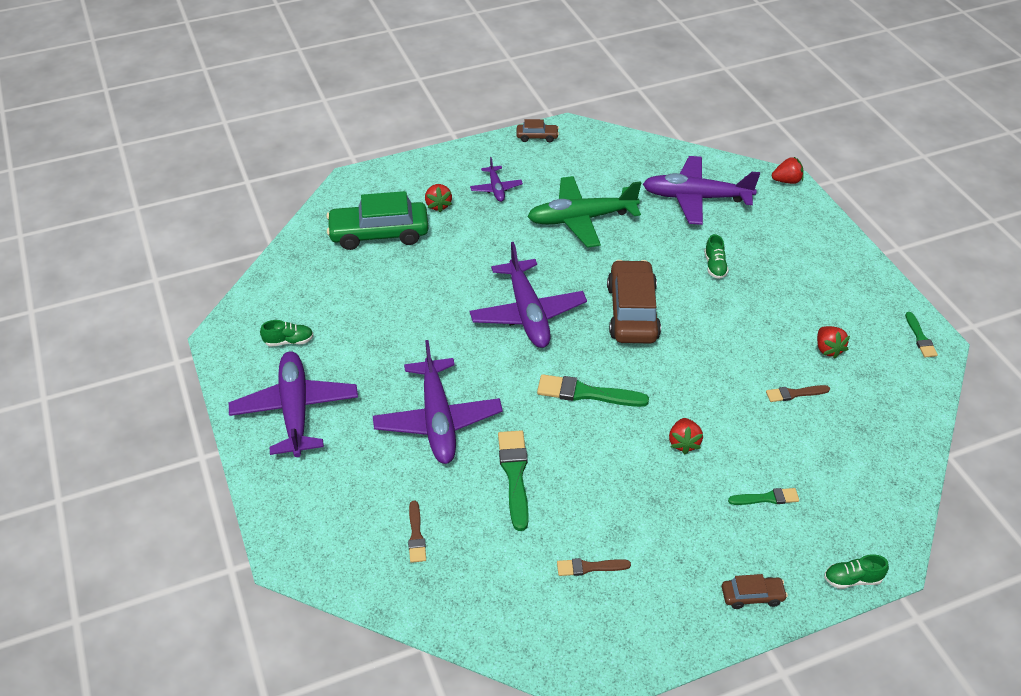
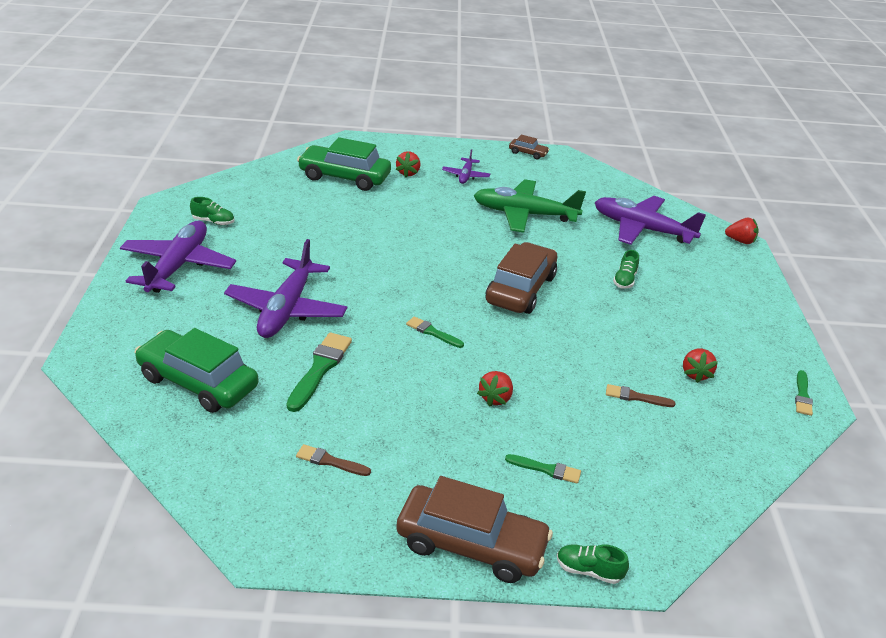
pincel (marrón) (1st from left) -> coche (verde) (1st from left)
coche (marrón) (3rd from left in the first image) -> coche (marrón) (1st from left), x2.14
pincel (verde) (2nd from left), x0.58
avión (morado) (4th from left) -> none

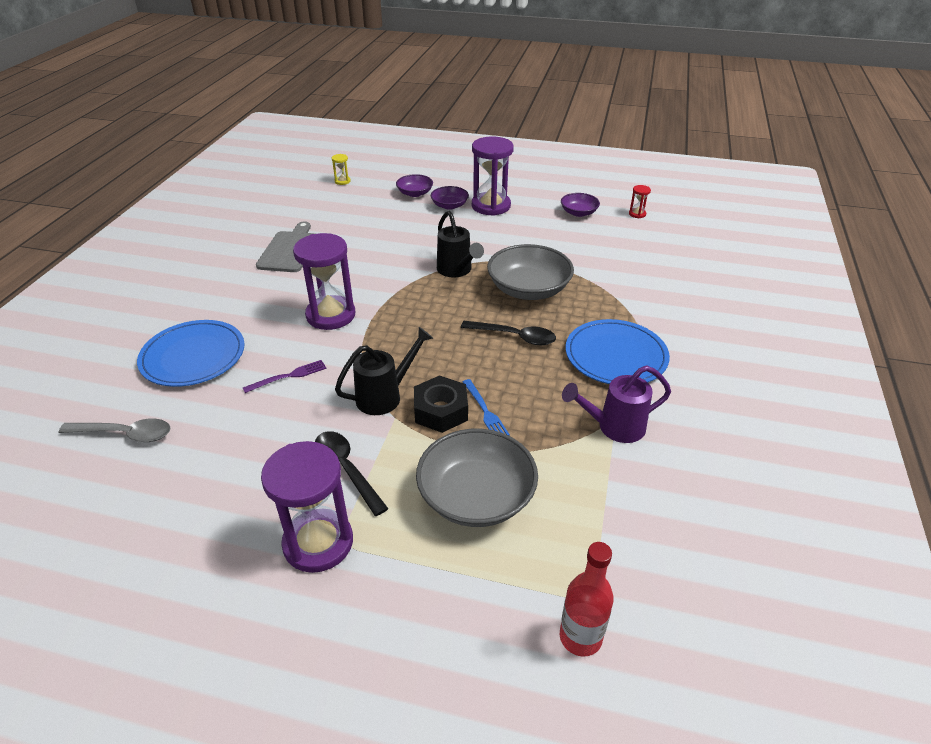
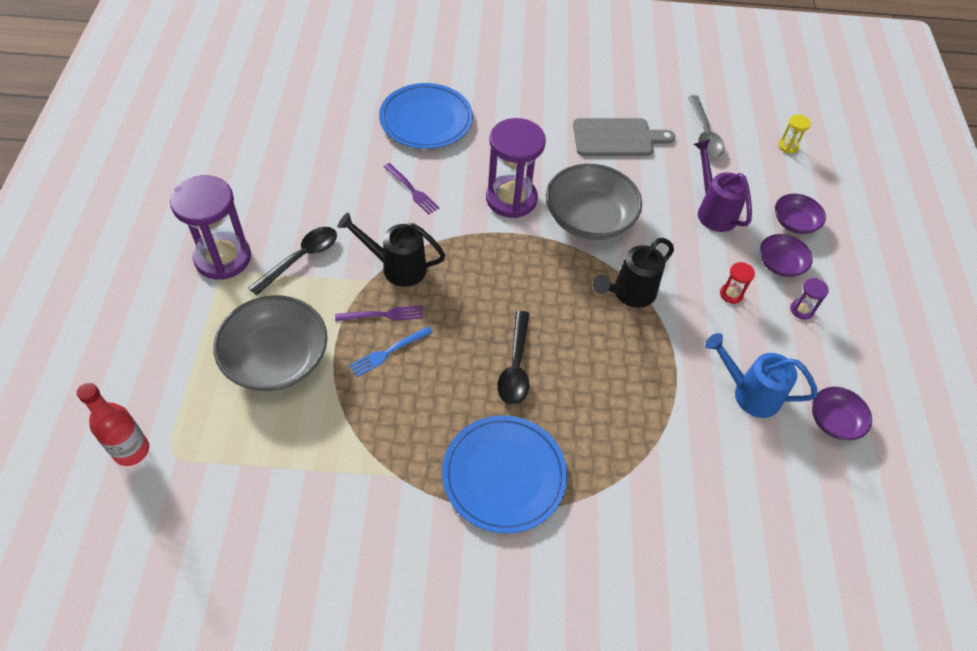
tuerca (negro) -> tenedor (morado) (1st from left)
regadera (negro) (1st from left), 150 degrees clockwise
cuenco (gris) (2nd from left), move
cuchara (gris), move
regadera (morado), move
none -> regadera (azul)
reloj de arena (rojo), move
reloj de arena (morado) (3rd from left), x0.42

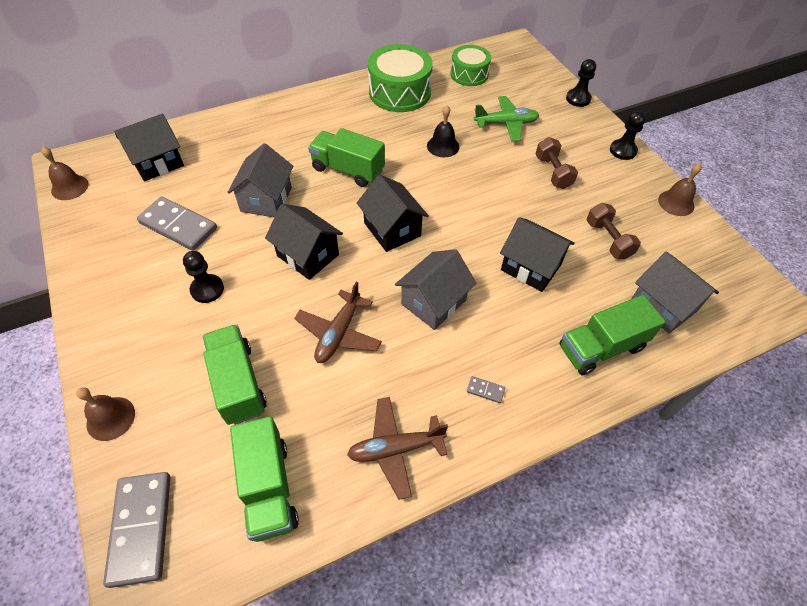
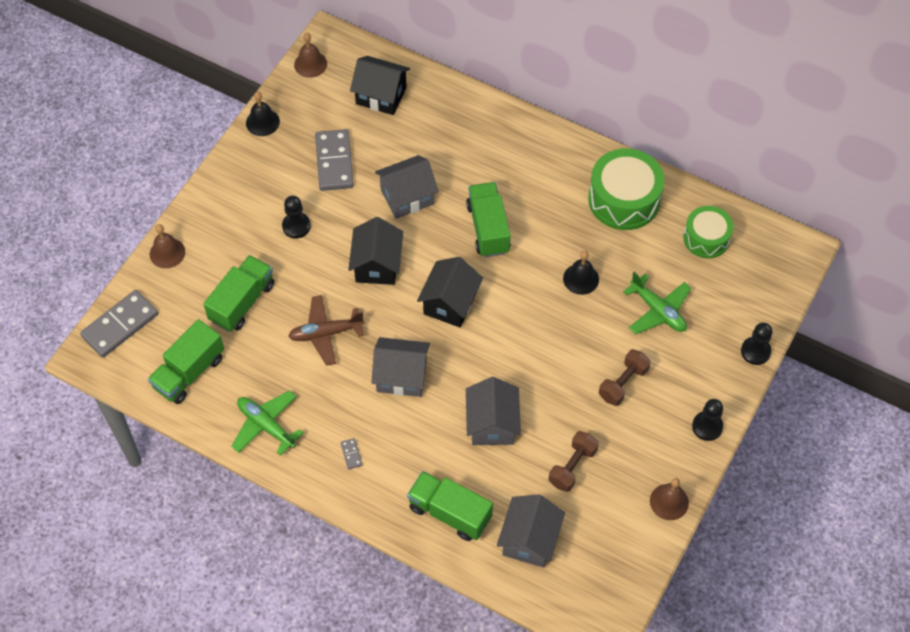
avión (marrón) (2nd from left) -> avión (verde) (1st from left)
none -> campana (negro) (1st from left)
casa (negro) (4th from left) -> casa (gris) (3rd from left)

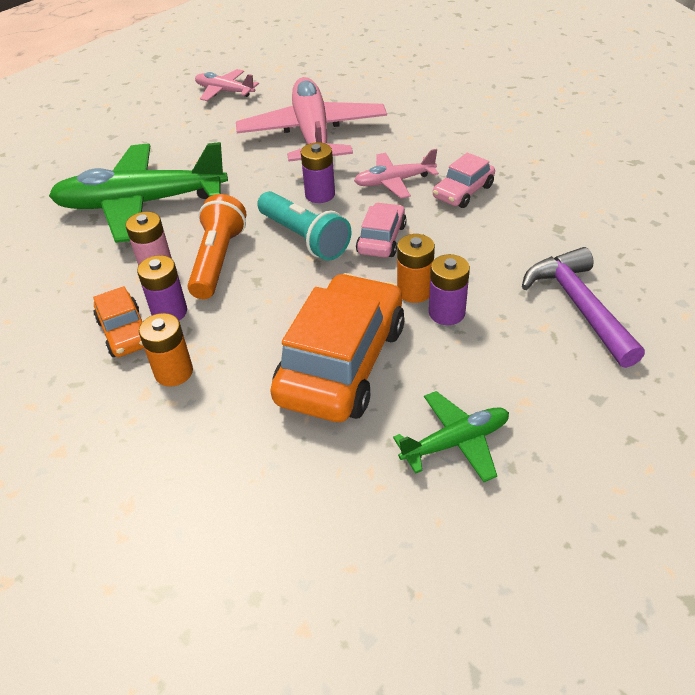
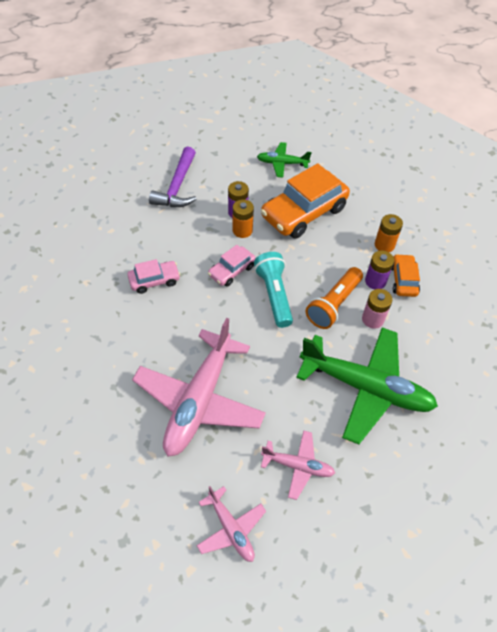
avión (rosa) (3rd from left), move
pila (morado) (2nd from left) -> none

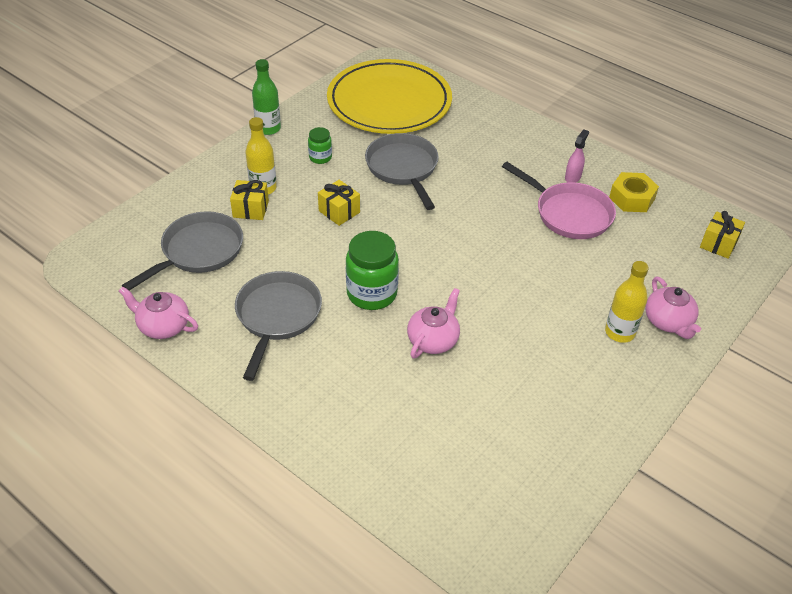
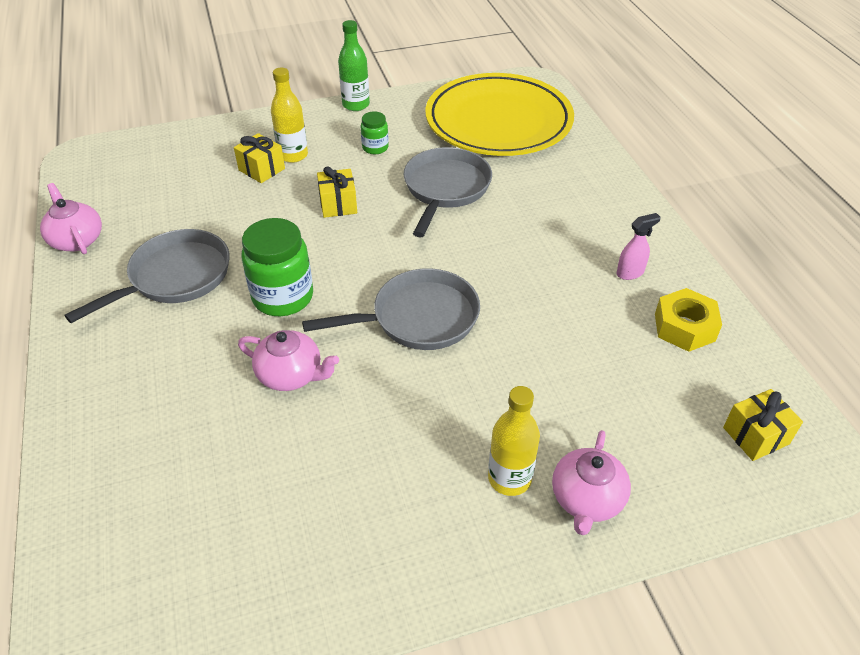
tetera (rosa) (2nd from left), 45 degrees clockwise
sartén (gris) (1st from left in the first image) -> sartén (gris) (2nd from left), move
sartén (rosa) -> none

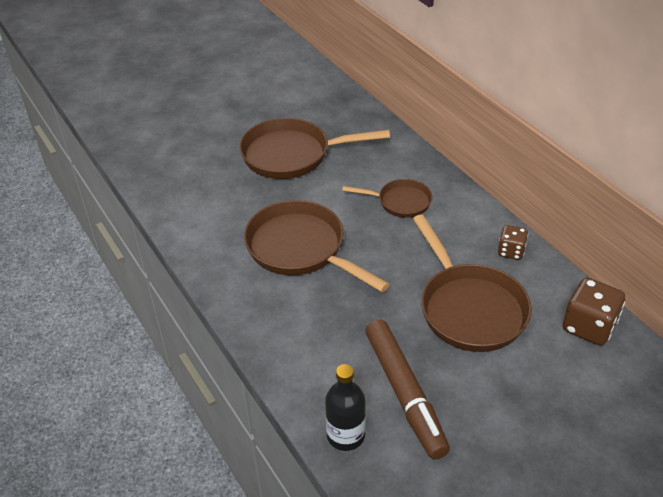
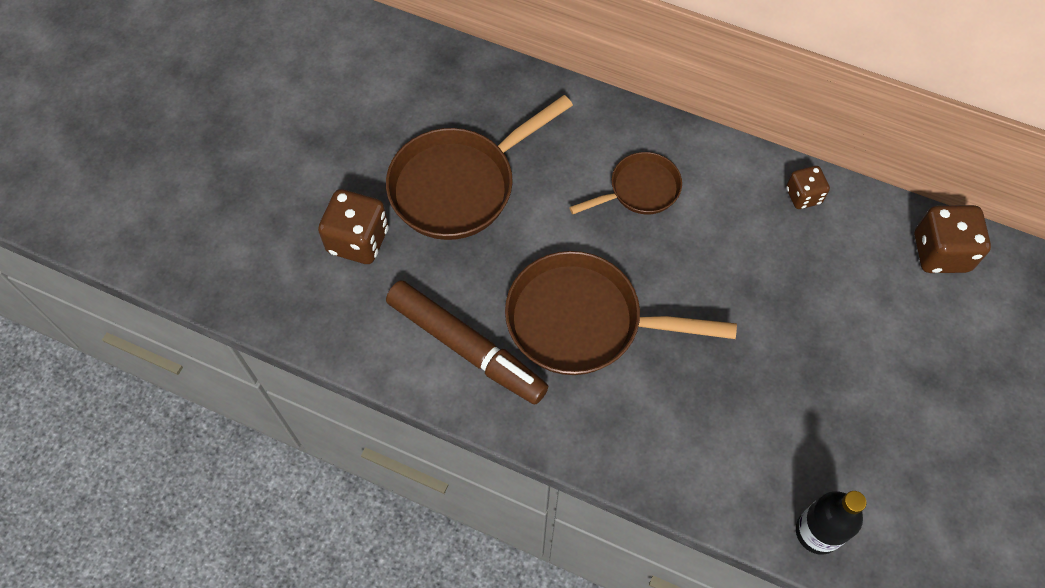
none -> dado (marrón) (1st from left)
rotulador (marrón), move
sartén (marrón) (4th from left) -> none

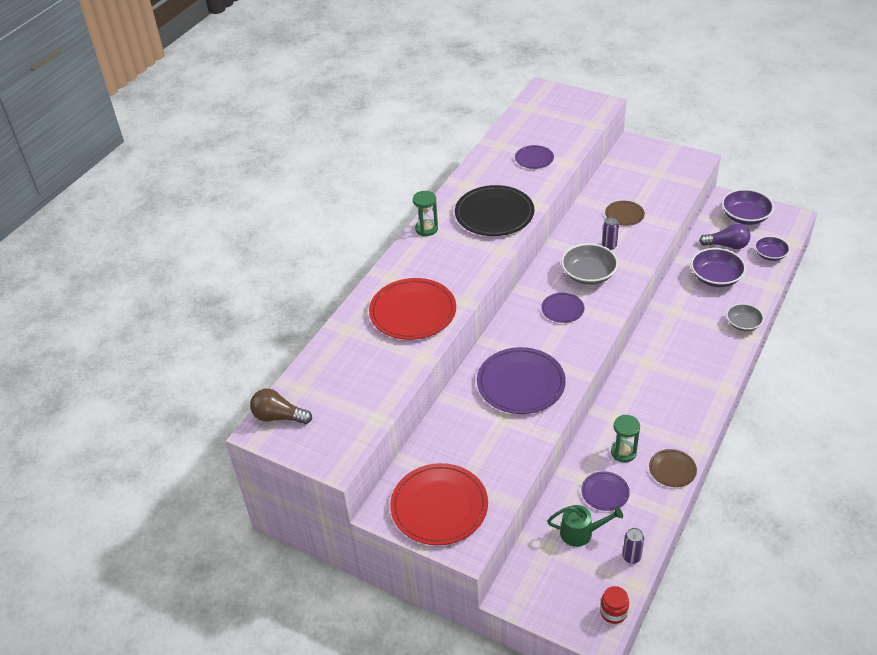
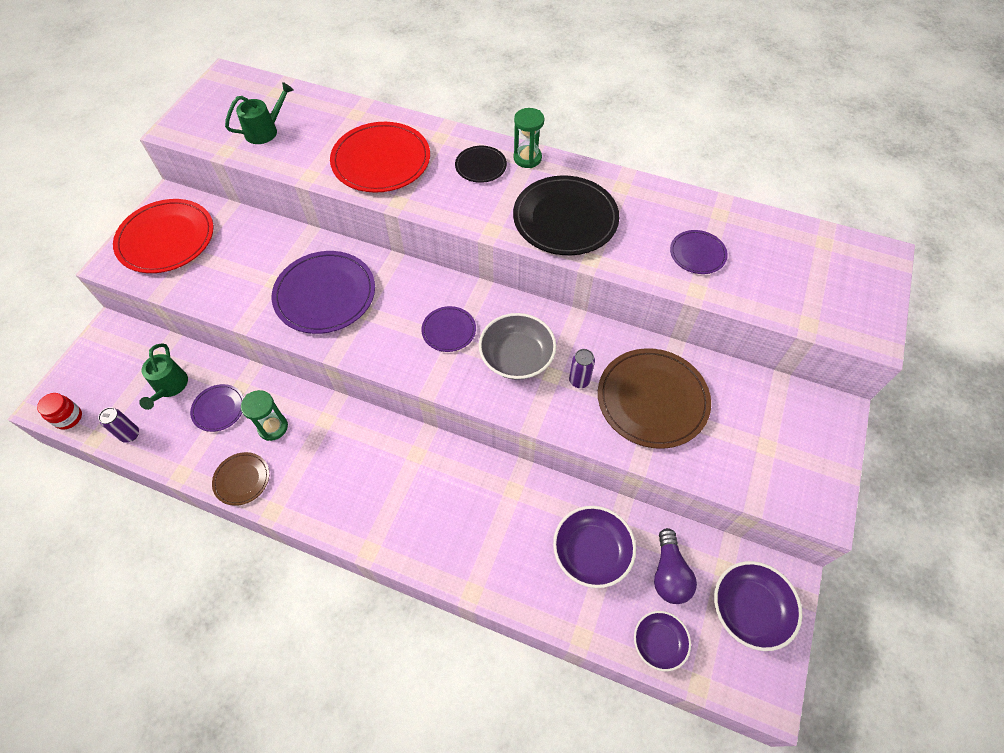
none -> regadera (verde) (2nd from left)
none -> plato (negro) (1st from left)
plato (marrón) (1st from left in the first image) -> plato (marrón) (2nd from left), x1.93
bombilla (marrón) -> none
cuenco (gris) (2nd from left) -> none

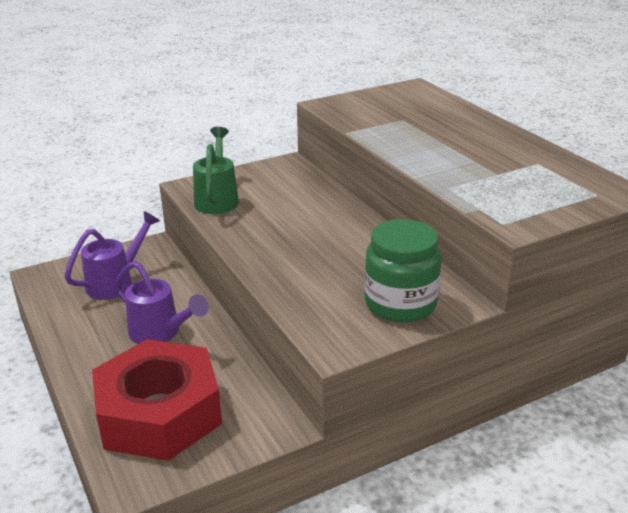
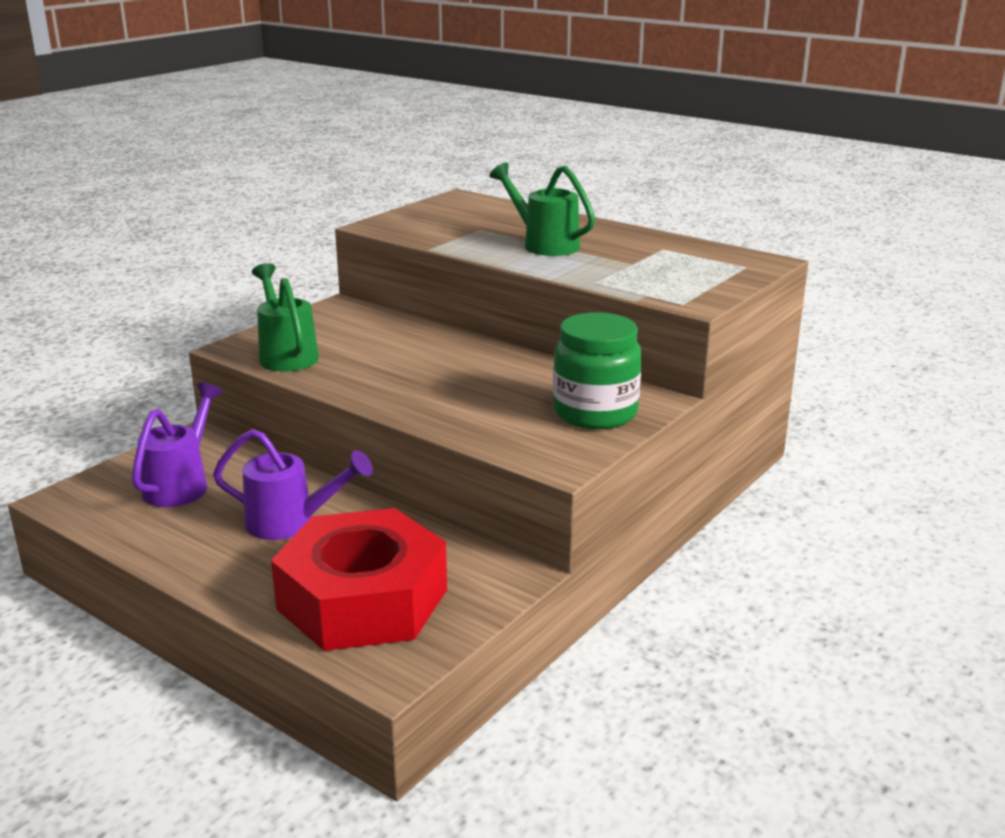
none -> regadera (verde) (2nd from left)

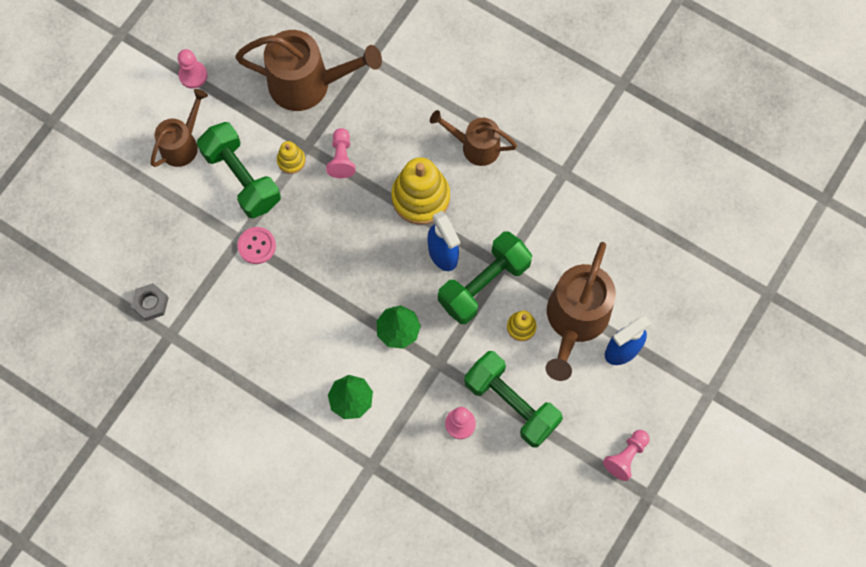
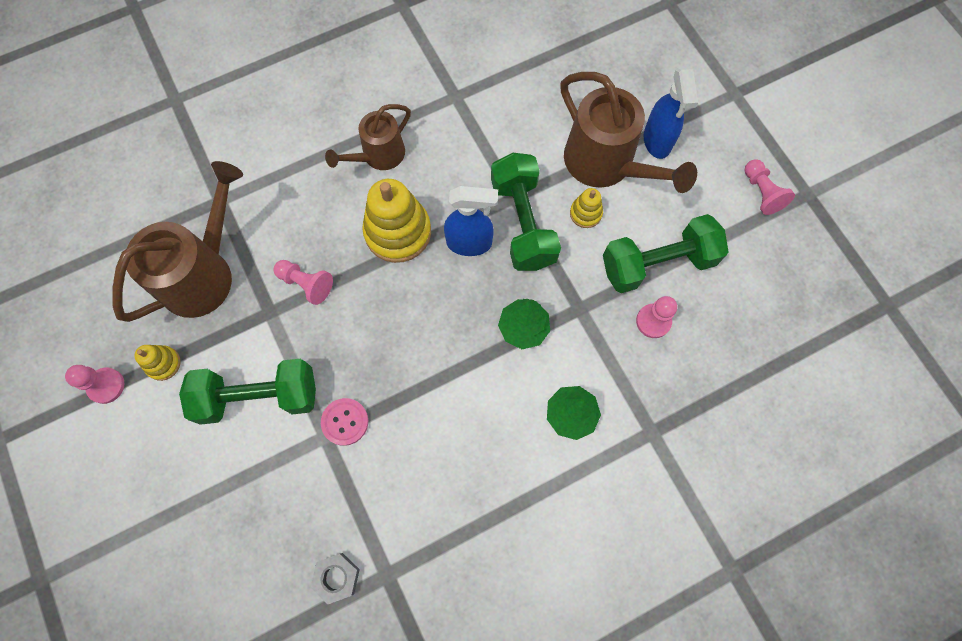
juguete apilable (amarillo) (1st from left), move
regadera (marrón) (1st from left) -> none

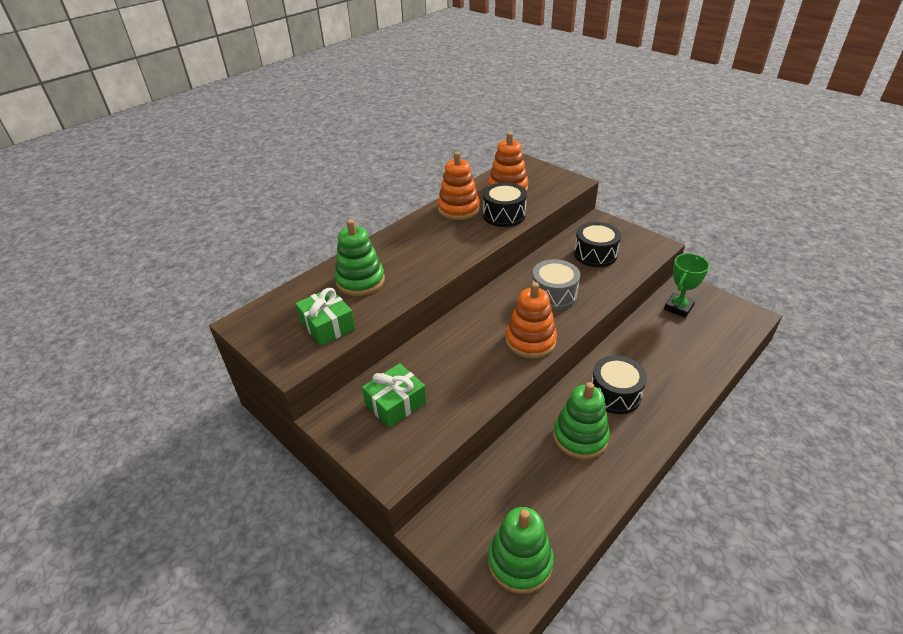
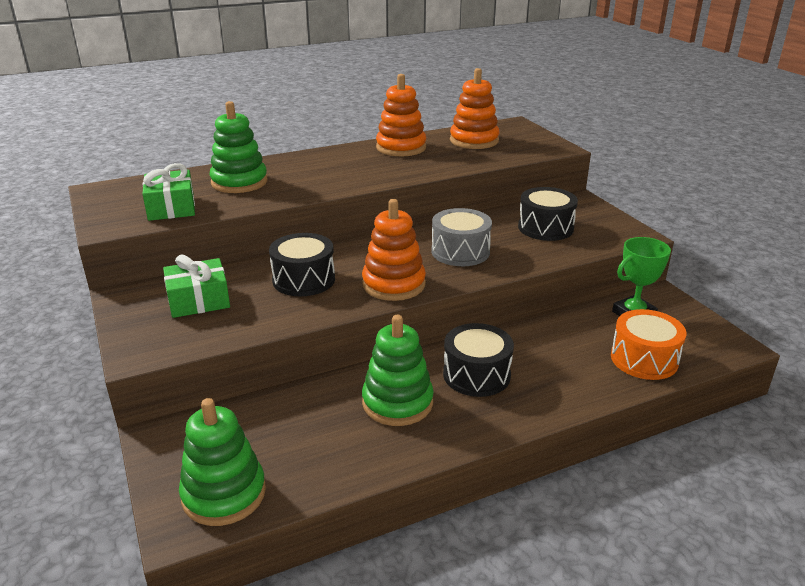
tambor (negro) (1st from left), move
none -> tambor (naranja)

